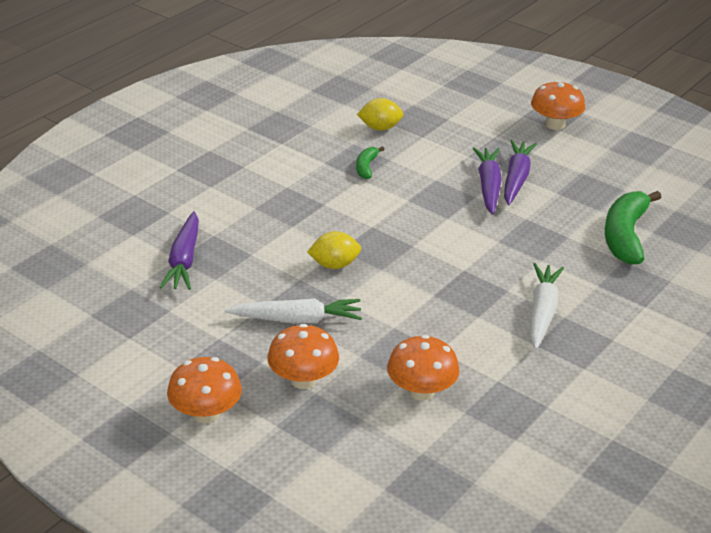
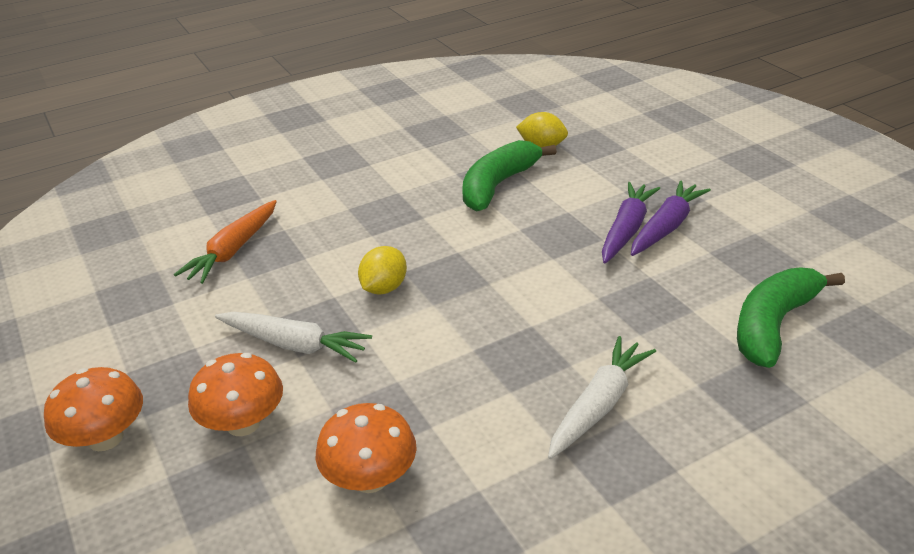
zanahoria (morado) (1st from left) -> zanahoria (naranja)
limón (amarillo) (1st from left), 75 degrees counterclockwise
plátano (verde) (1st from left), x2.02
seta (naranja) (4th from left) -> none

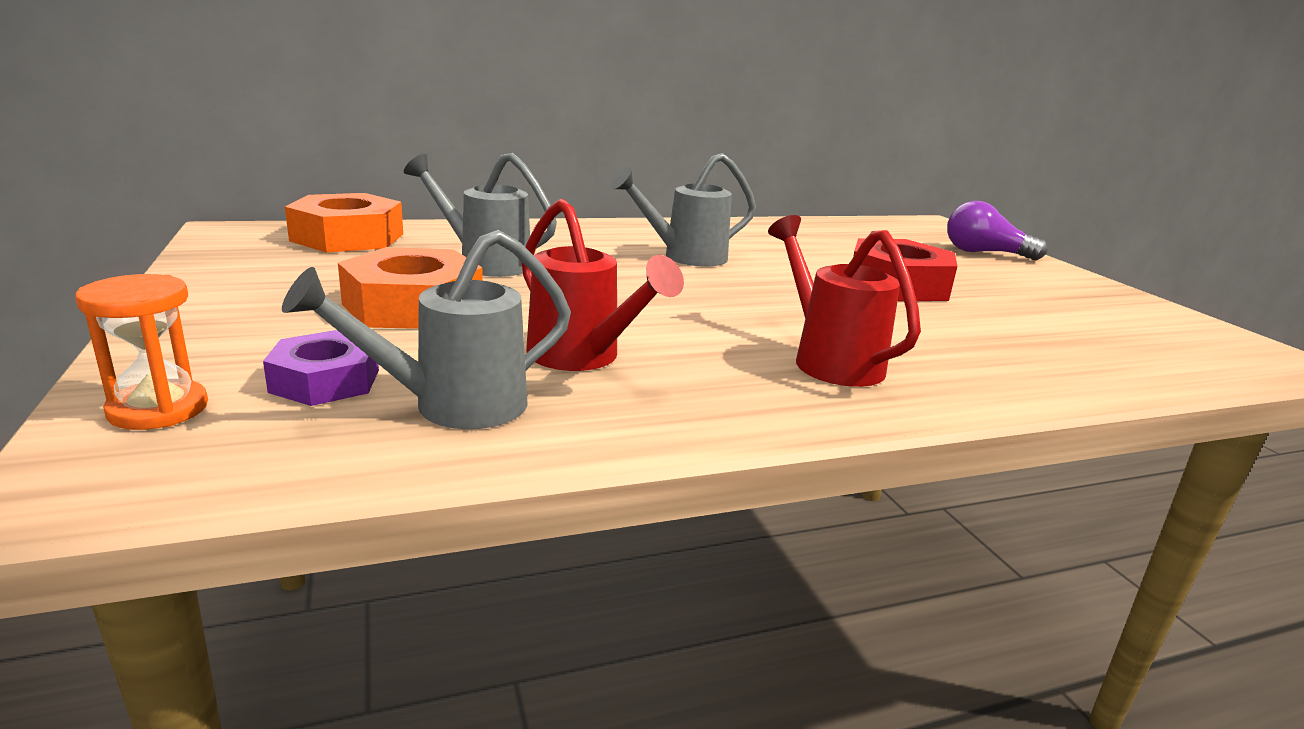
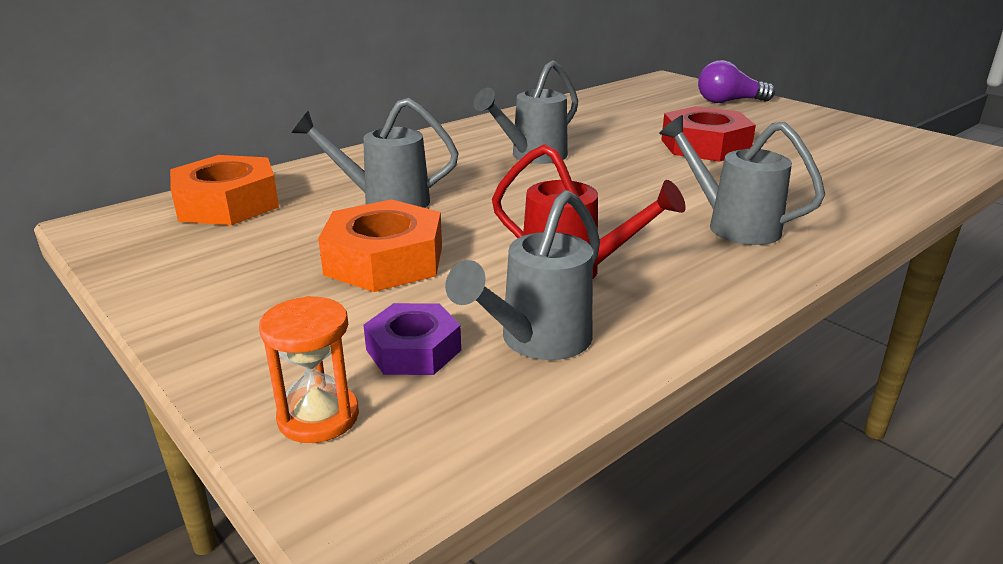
regadera (rojo) (2nd from left) -> regadera (gris) (4th from left)

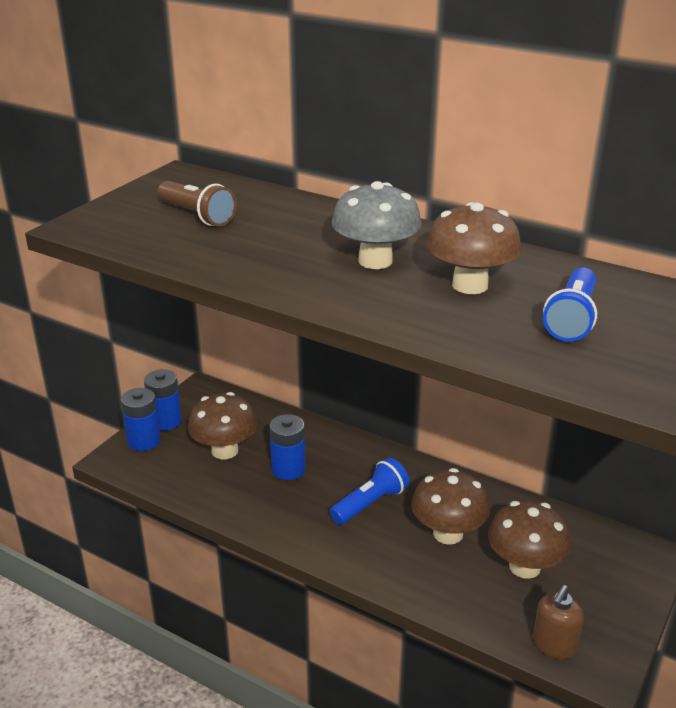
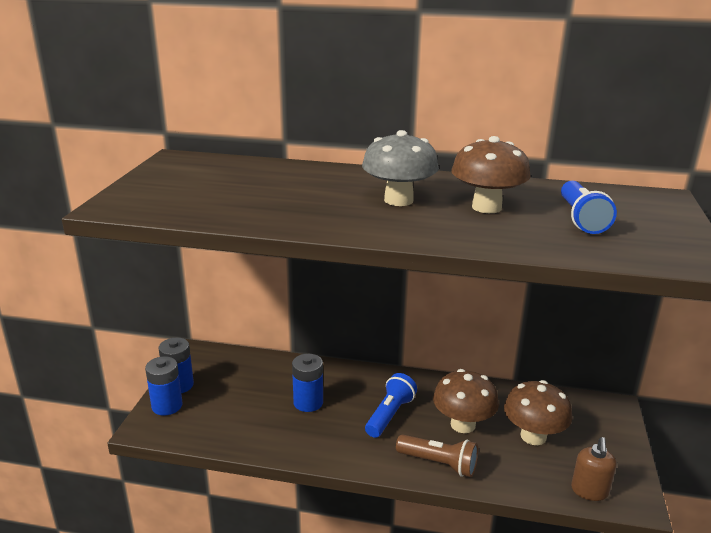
lámpara de mano (marrón), move
seta (marrón) (1st from left) -> none

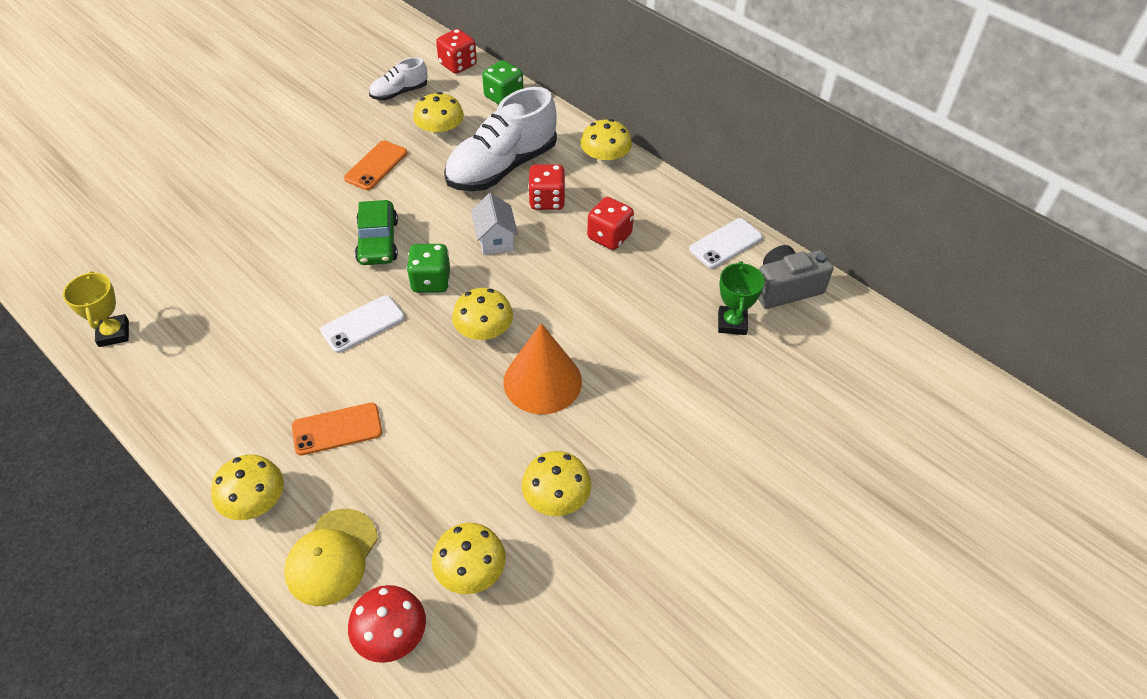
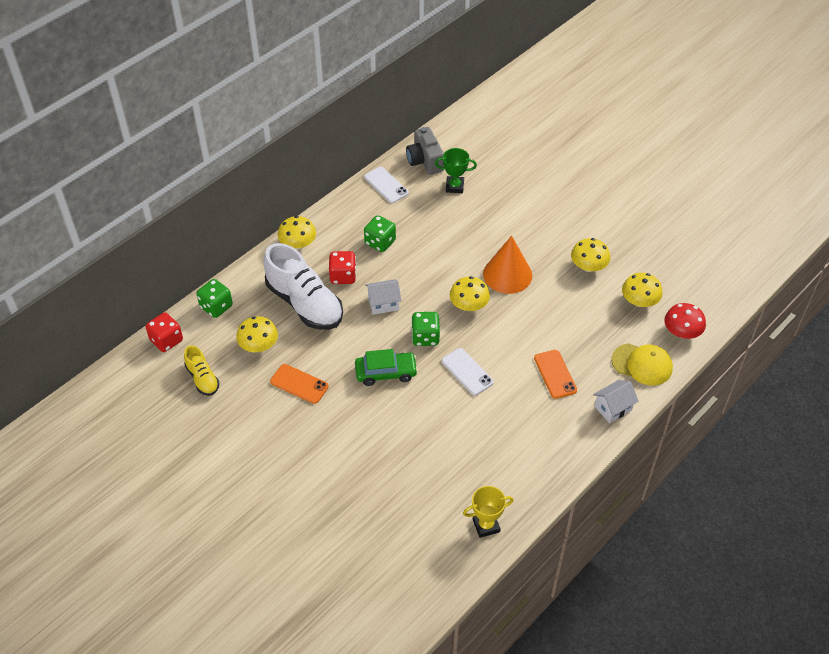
zapato (blanco) (1st from left) -> zapato (amarillo)
dado (rojo) (3rd from left) -> dado (verde) (2nd from left)
seta (amarillo) (1st from left) -> casa (blanco) (2nd from left)

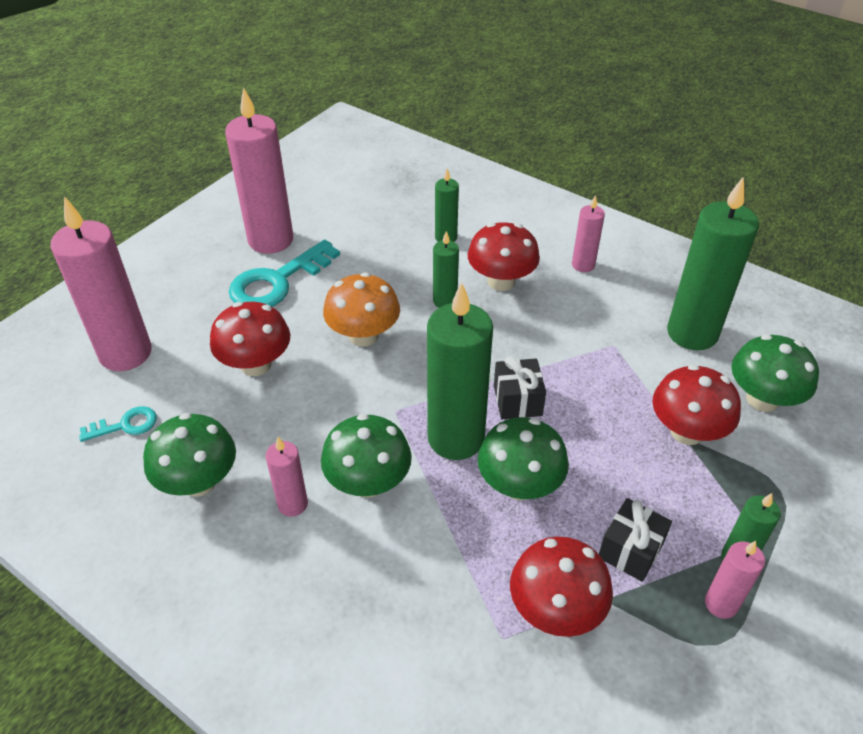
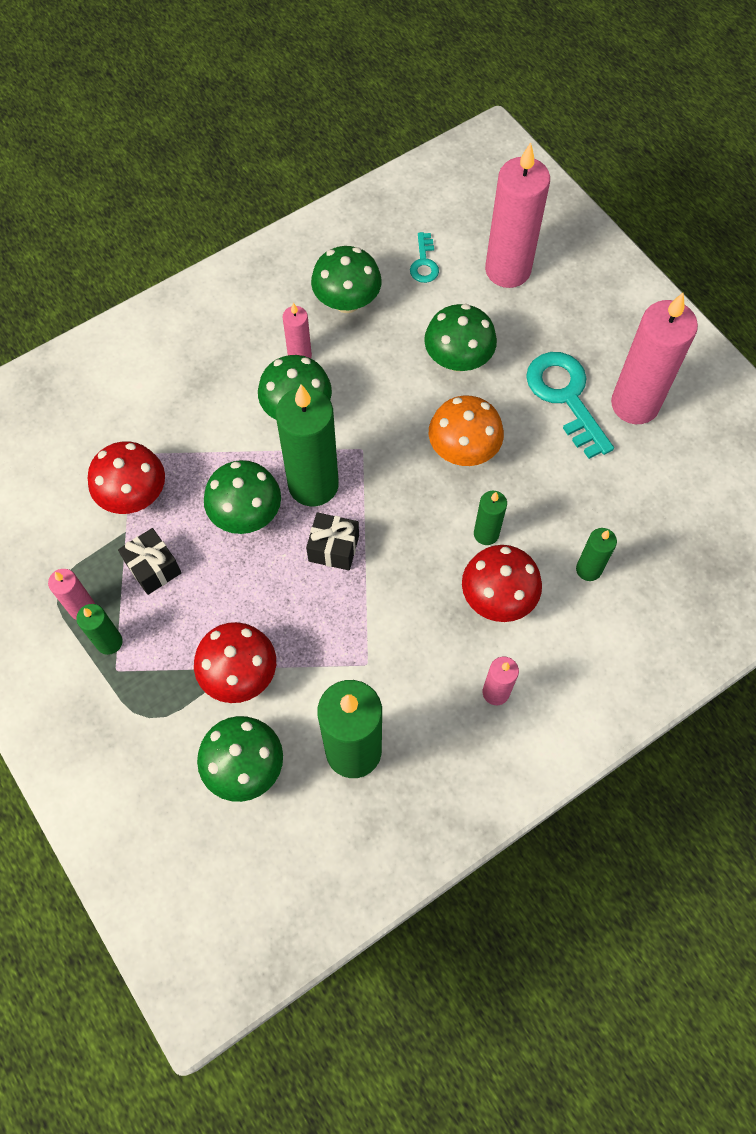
seta (rojo) (1st from left) -> seta (verde) (5th from left)

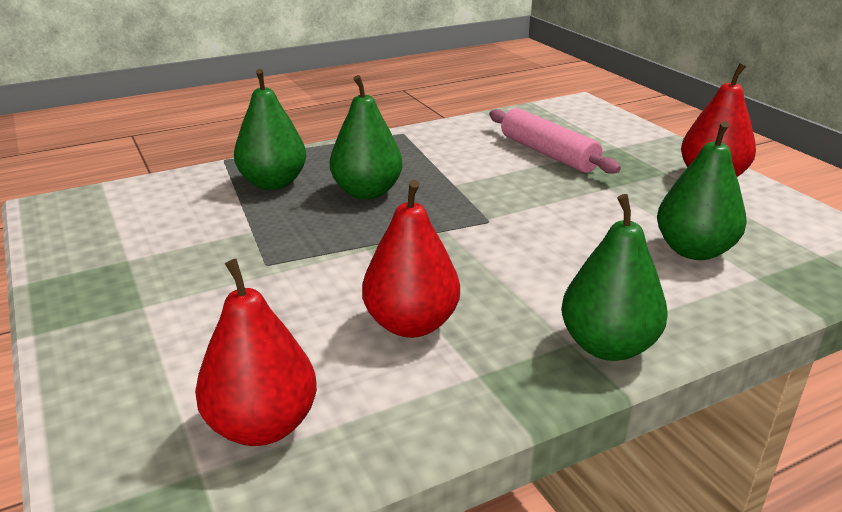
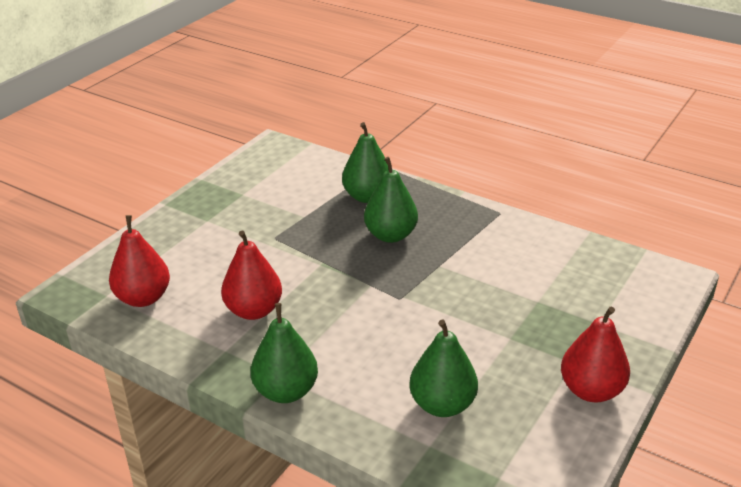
rodillo (rosa) -> none

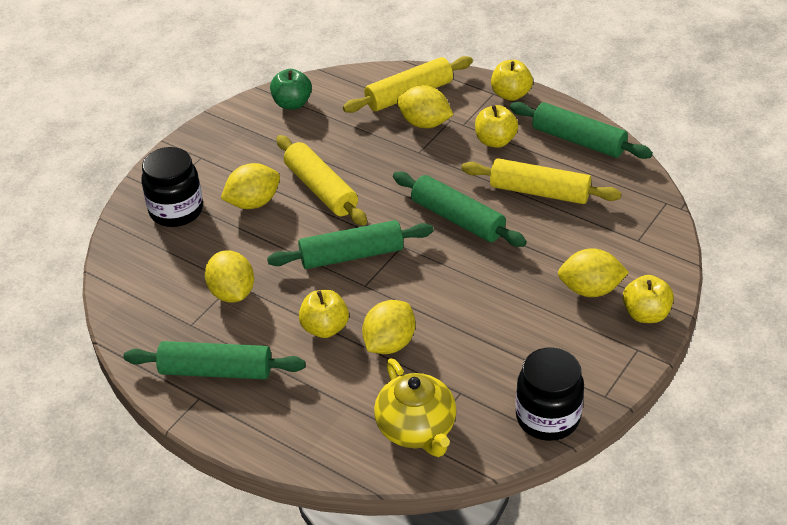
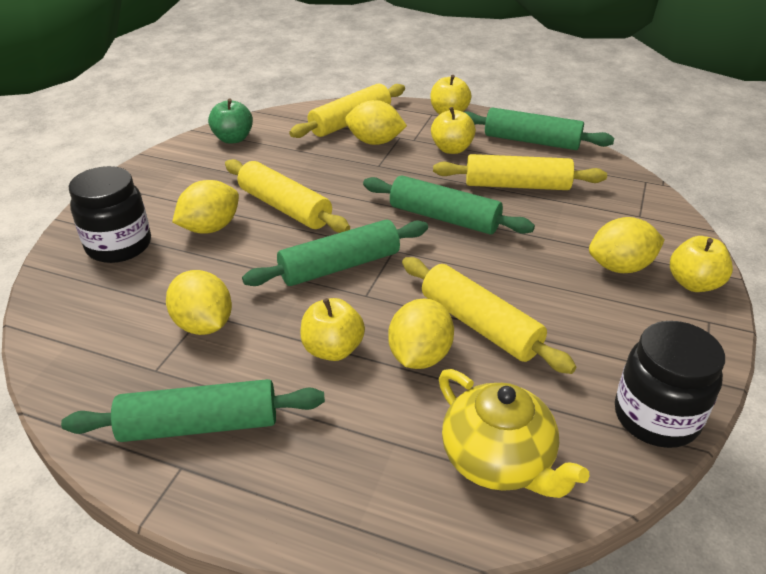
none -> rodillo (amarillo) (3rd from left)

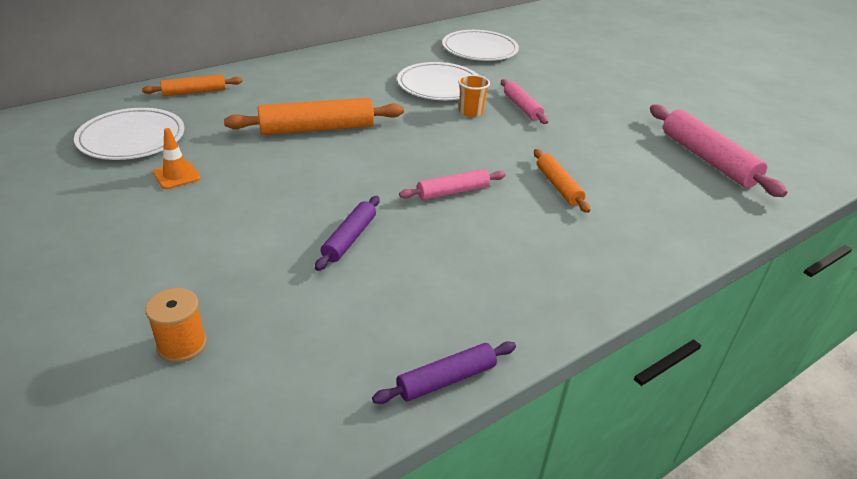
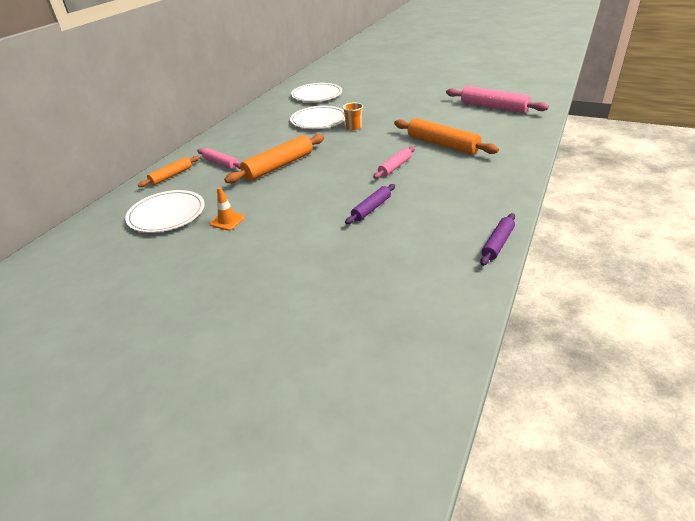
rodillo (rosa) (2nd from left in the first image) -> rodillo (rosa) (1st from left), move
rodillo (morado) (1st from left), 45 degrees clockwise
rodillo (naranja) (3rd from left), x1.72
carrete (naranja) -> none

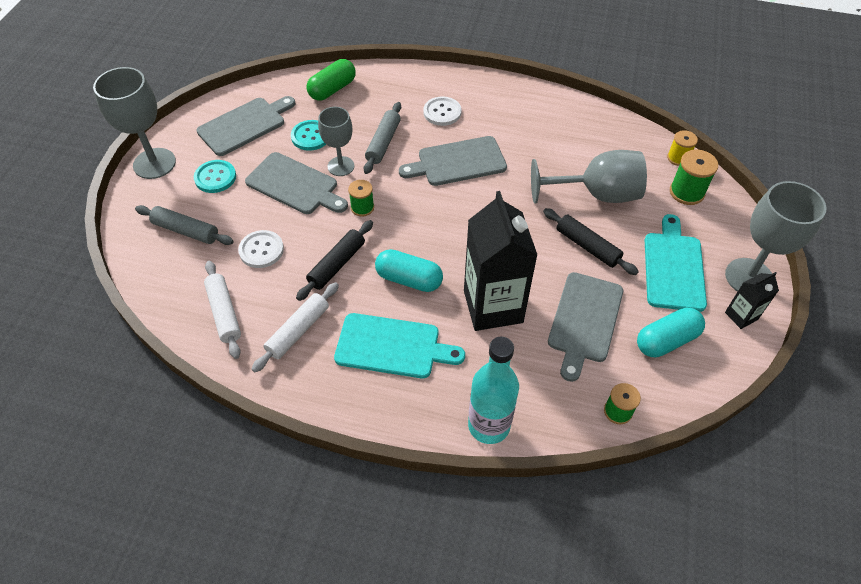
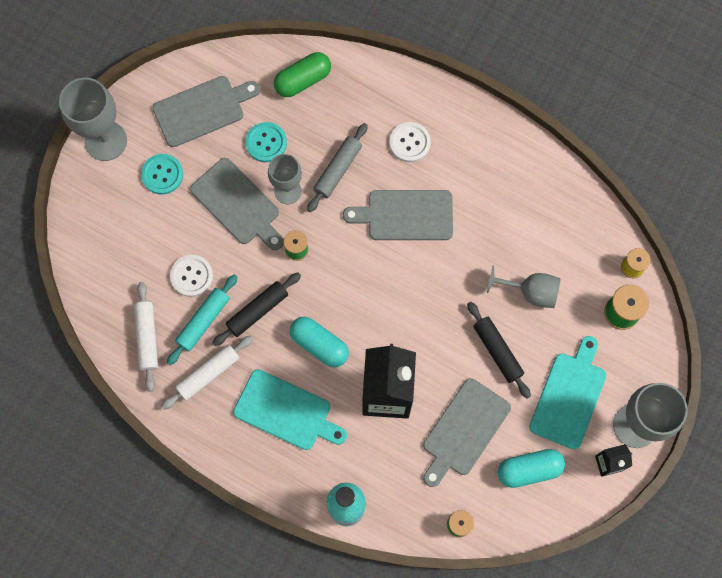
none -> rodillo (turquesa)
copa (gris) (3rd from left), x0.64
rodillo (gris) (1st from left) -> none

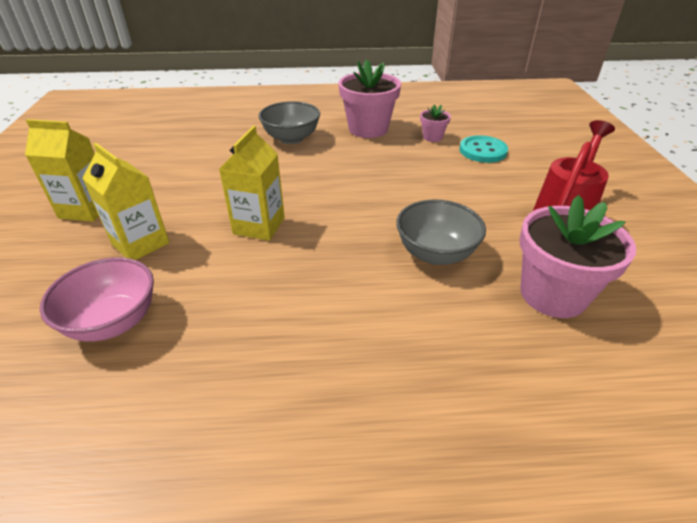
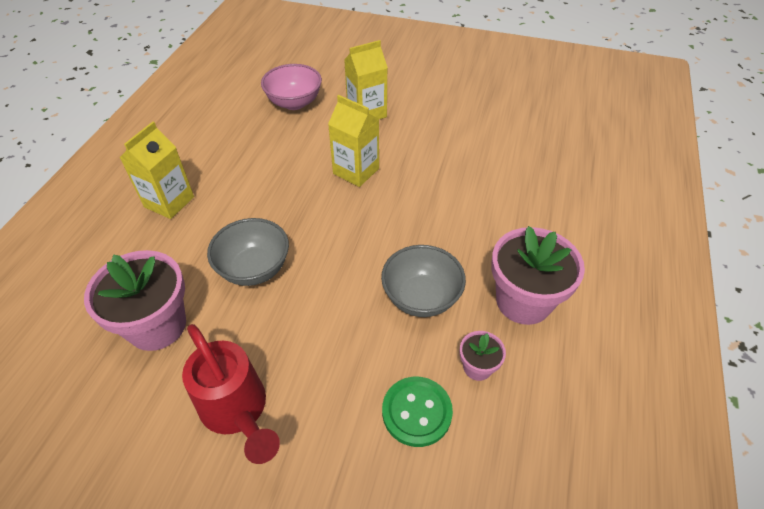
cartón de leche (amarillo) (1st from left), move
cuenco (gris) (1st from left in the first image) -> cuenco (gris) (2nd from left), move
botón (turquesa) -> botón (verde)

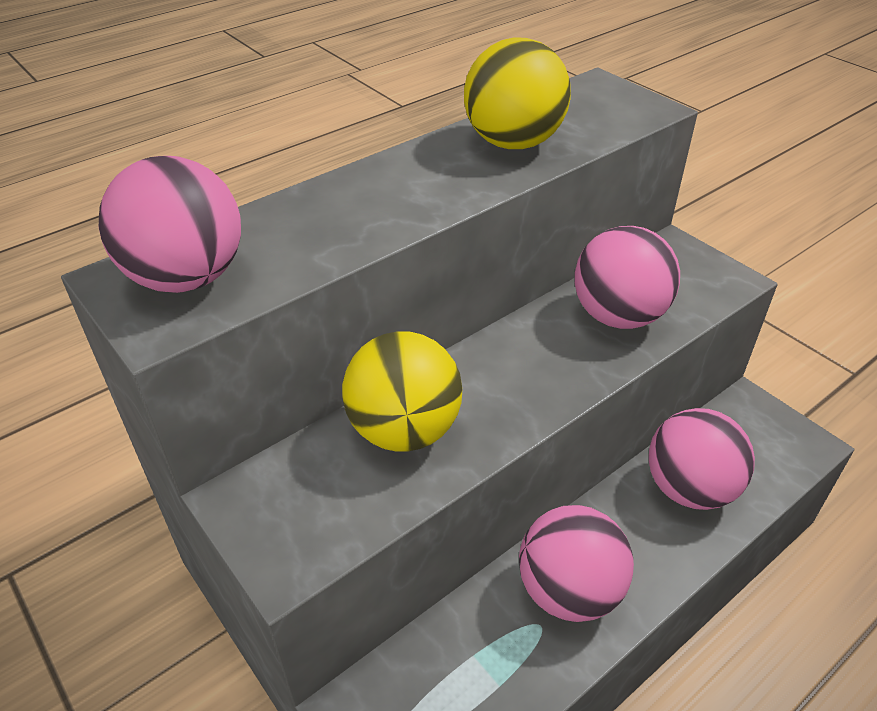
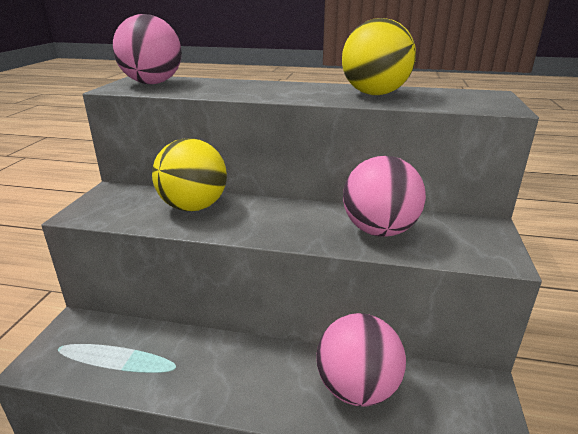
pelota (rosa) (2nd from left) -> none

